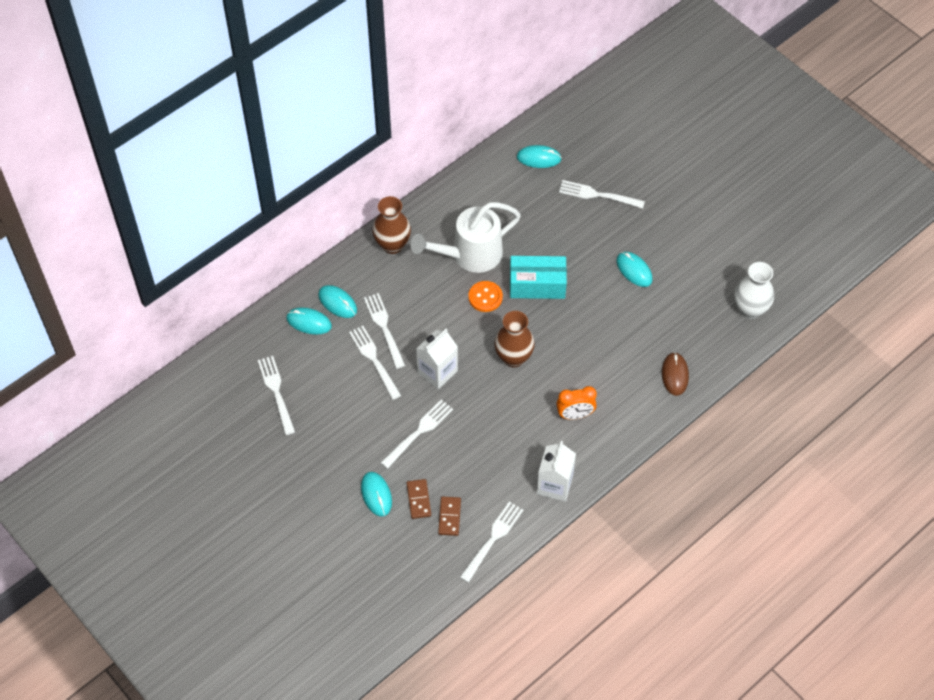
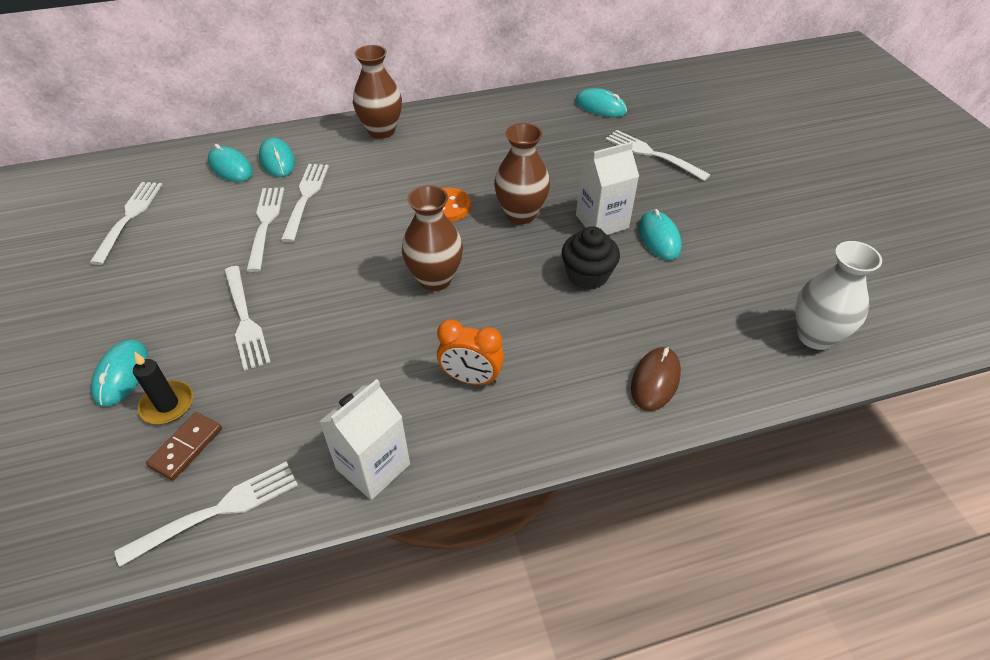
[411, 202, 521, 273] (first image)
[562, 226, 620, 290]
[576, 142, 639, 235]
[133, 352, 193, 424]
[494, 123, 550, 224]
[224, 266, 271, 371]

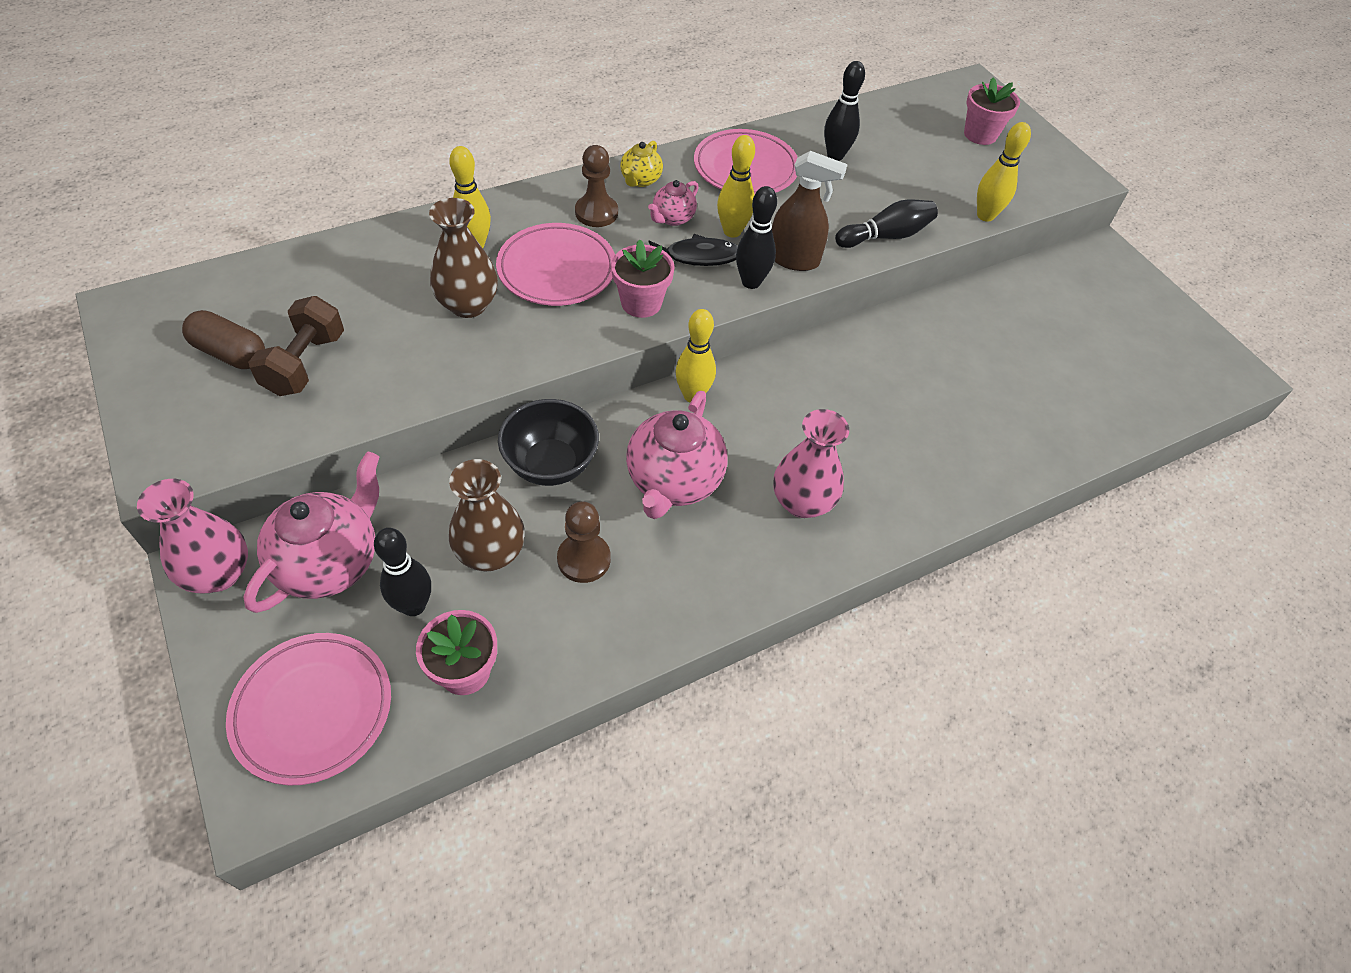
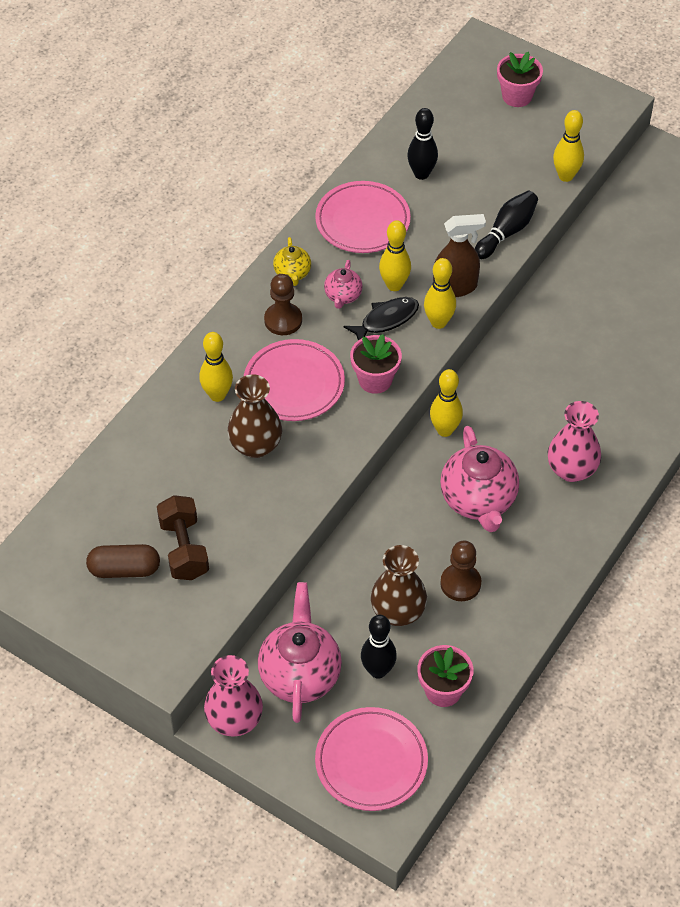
[498, 399, 599, 486] (first image)
[424, 258, 456, 329]

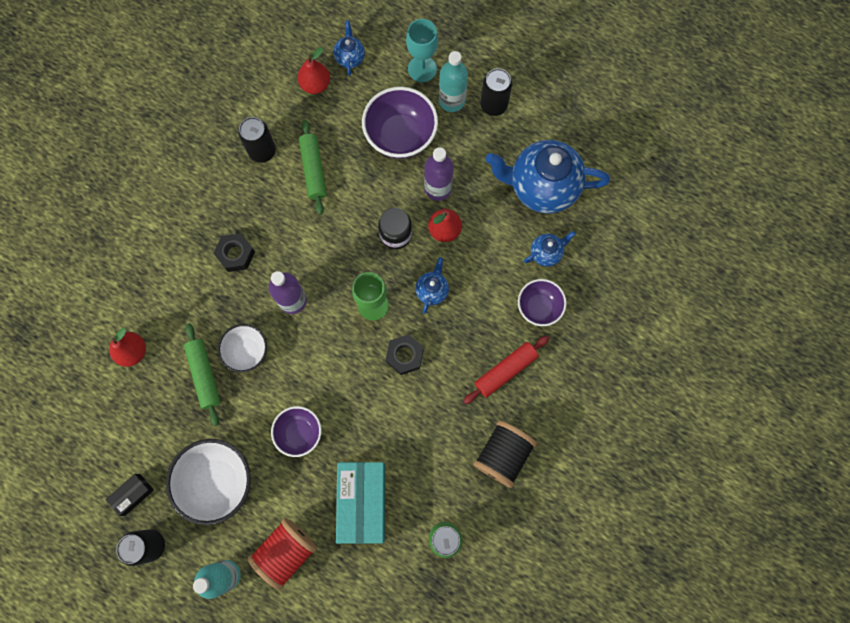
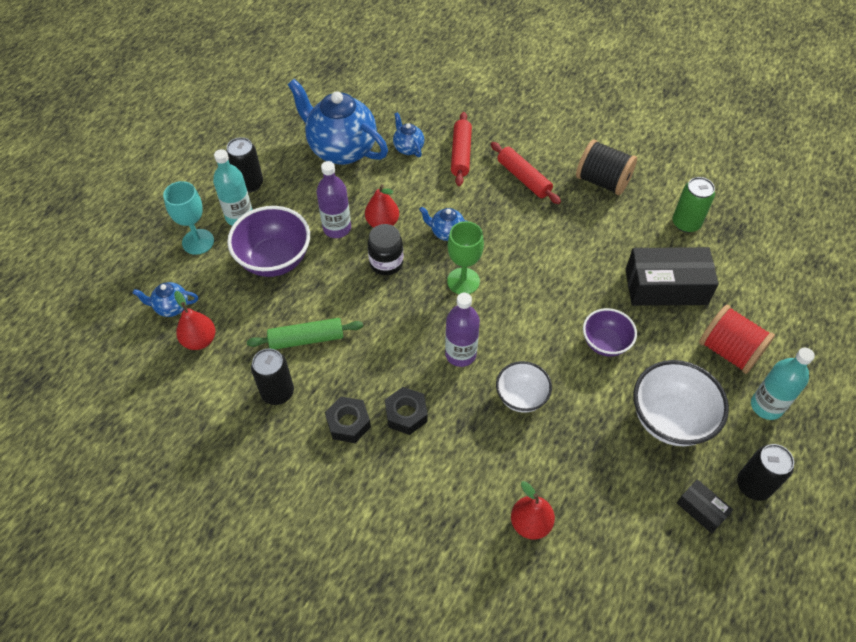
[184, 323, 221, 426] (first image)
[325, 397, 371, 443]
[451, 112, 472, 186]
[625, 247, 719, 306]
[287, 79, 388, 165]

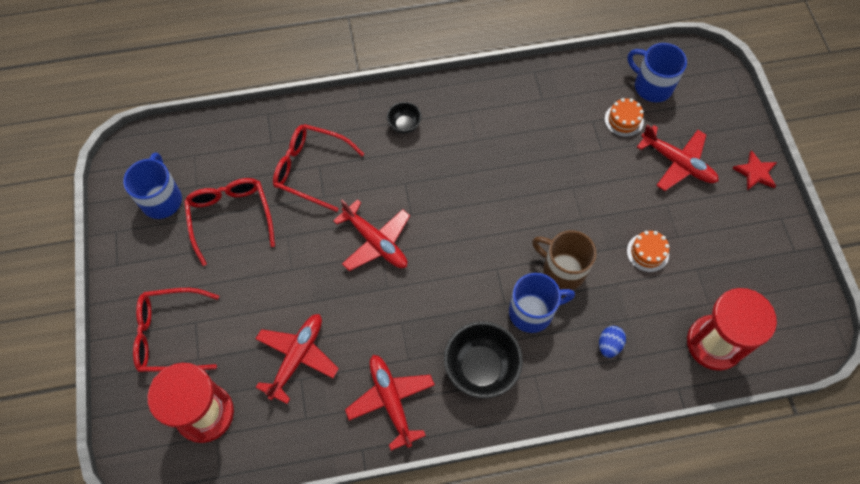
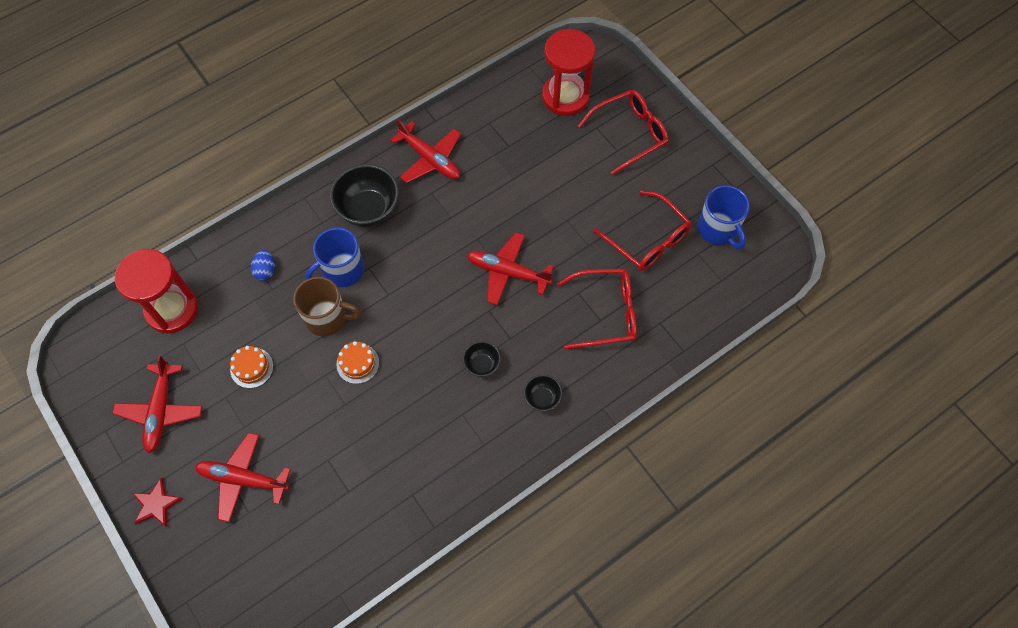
[627, 43, 687, 102] (first image)
[463, 341, 501, 377]
[112, 355, 203, 453]
[336, 341, 379, 384]

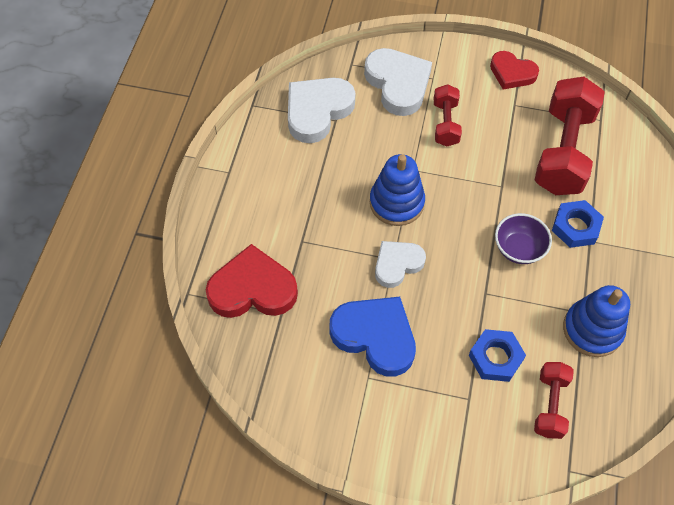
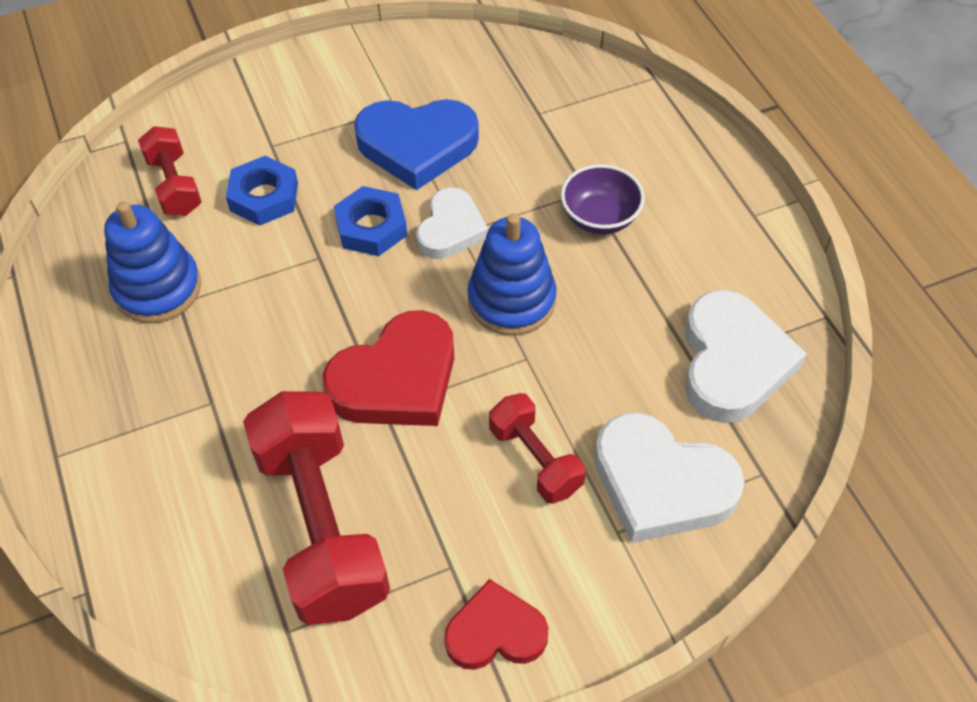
[323, 310, 454, 426]
[561, 164, 645, 234]
[334, 186, 407, 256]

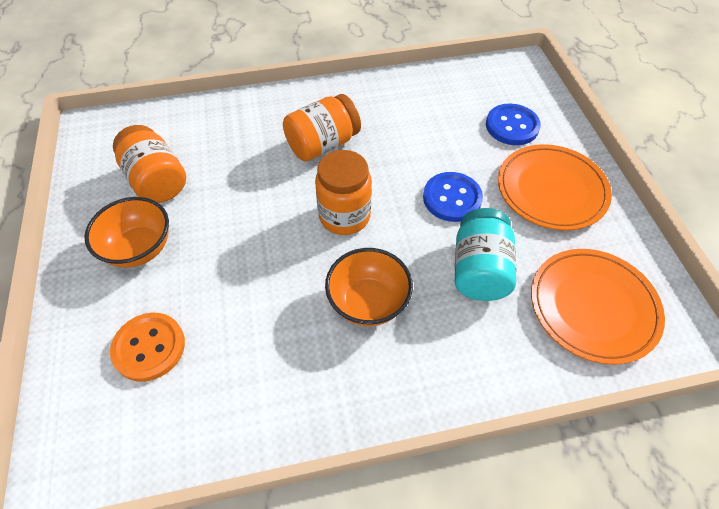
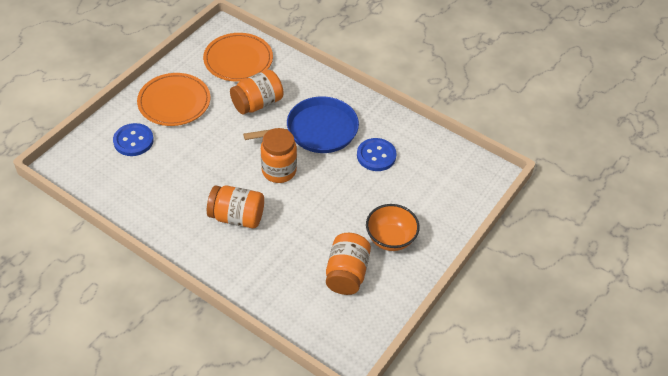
[110, 313, 185, 382] (first image)
[357, 138, 397, 171]
[243, 96, 359, 153]
[230, 69, 284, 114]

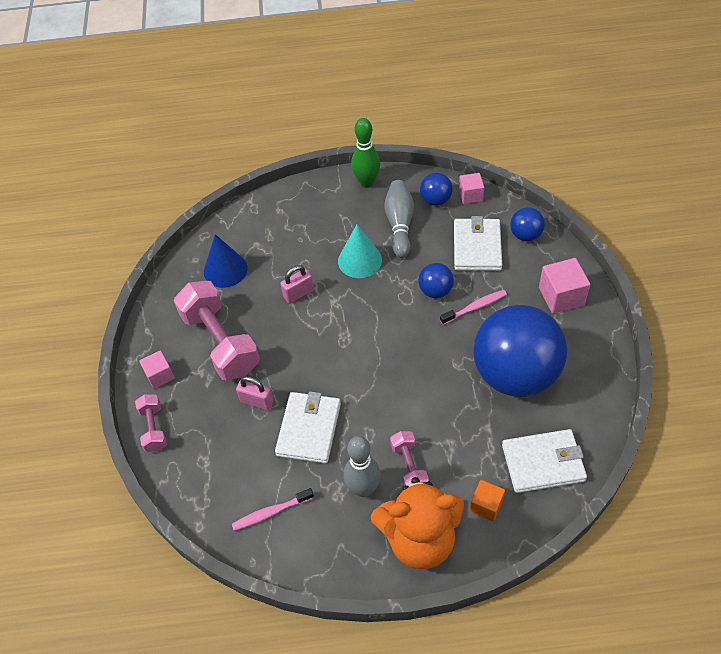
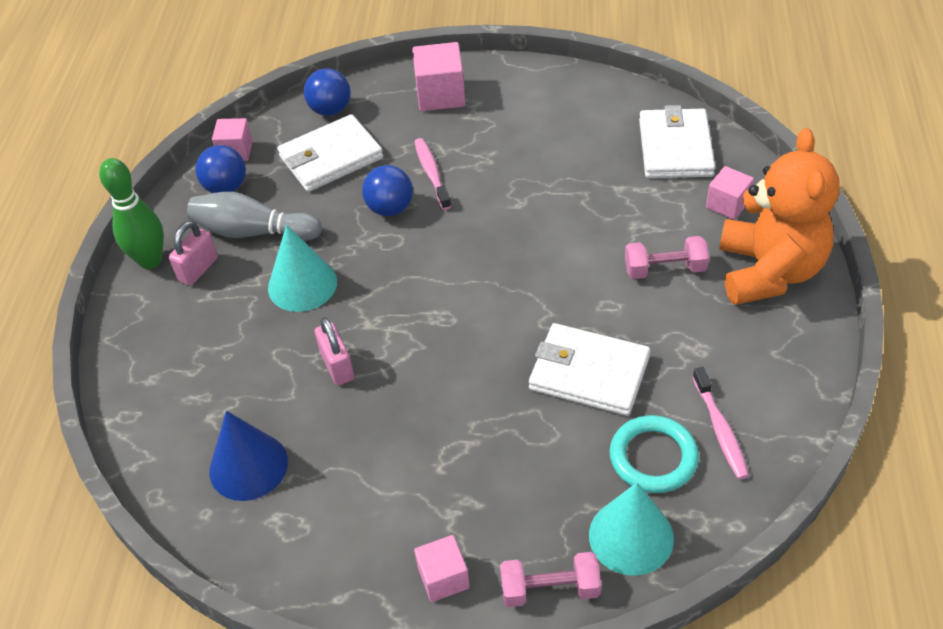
[174, 281, 260, 381] (first image)
[344, 436, 381, 497] (first image)
[473, 305, 567, 397] (first image)
[589, 482, 674, 576]
[609, 415, 699, 493]
[169, 221, 218, 286]
[706, 166, 754, 220]
[277, 114, 383, 192]

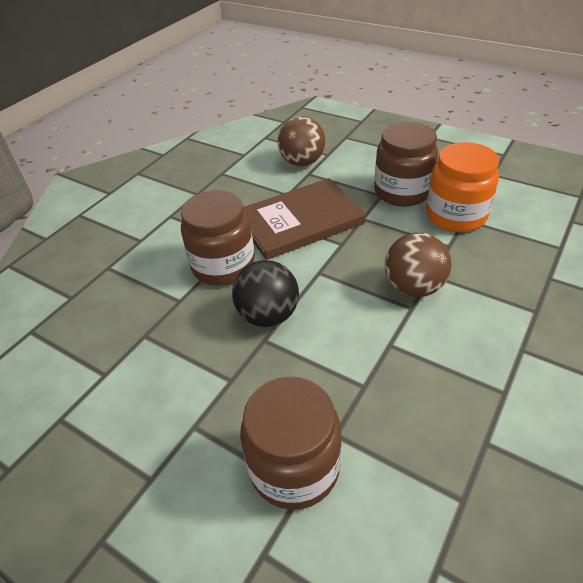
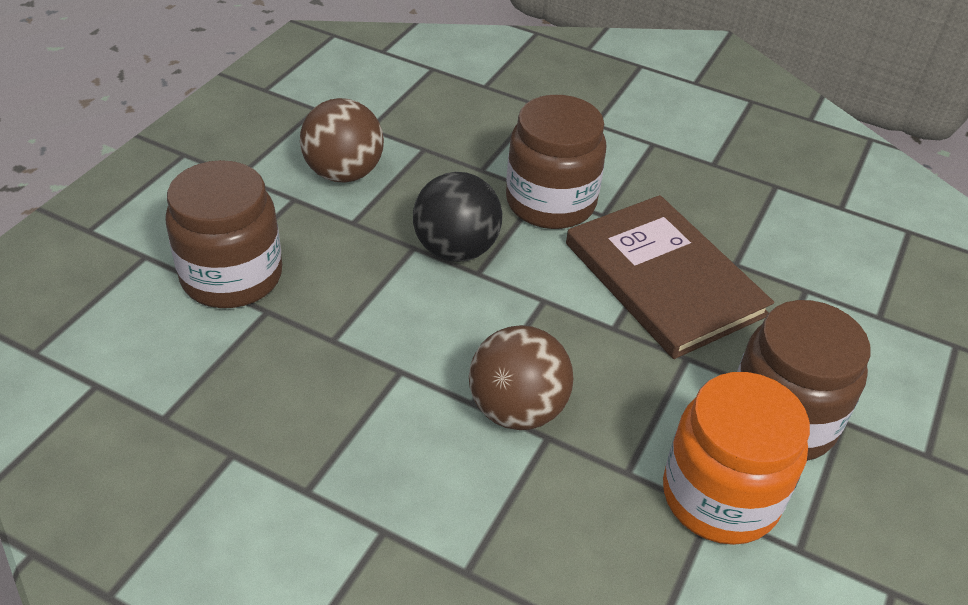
[300, 98, 384, 183]

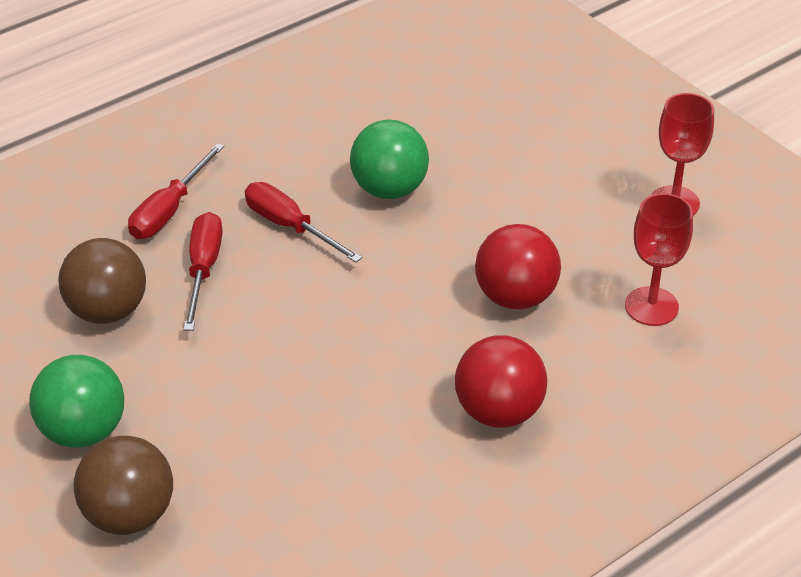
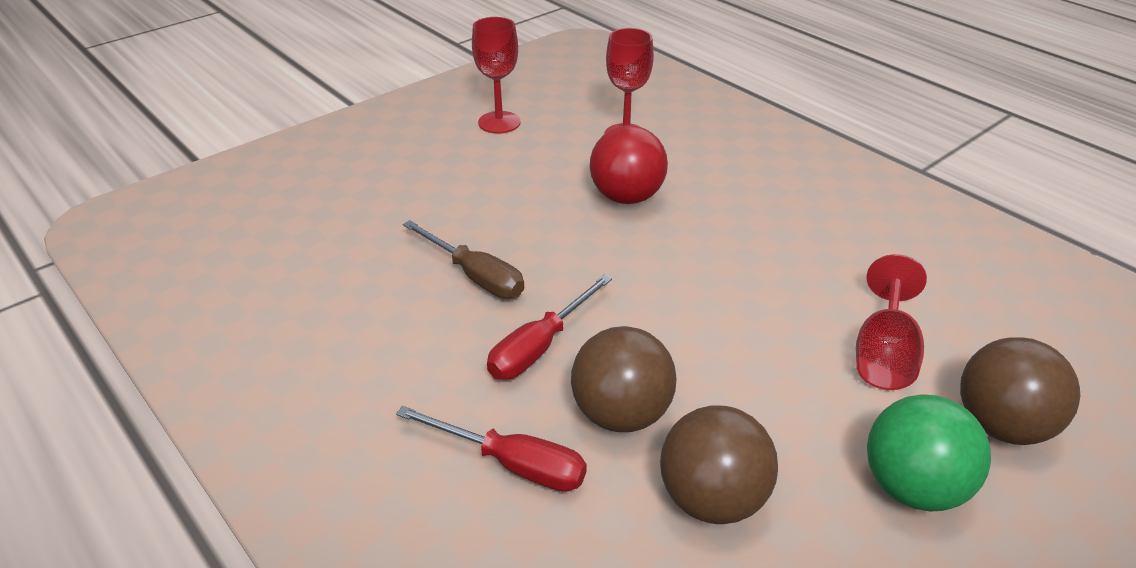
[455, 335, 547, 428] (first image)
[856, 254, 927, 390]
[571, 326, 676, 432]
[403, 220, 524, 299]

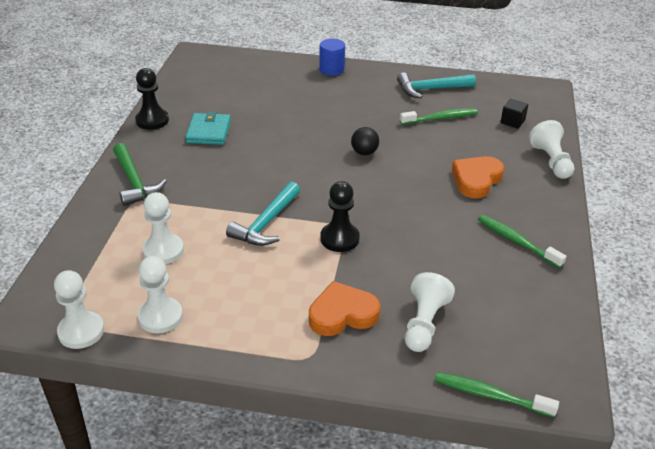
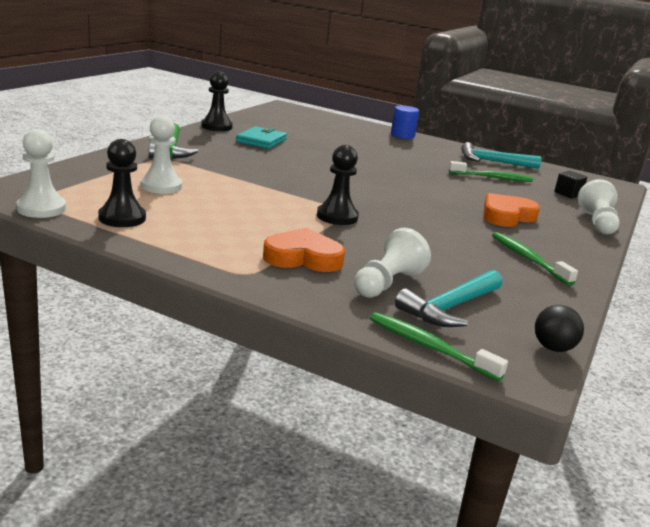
[395, 270, 503, 327]
[535, 305, 584, 352]
[98, 139, 146, 227]

